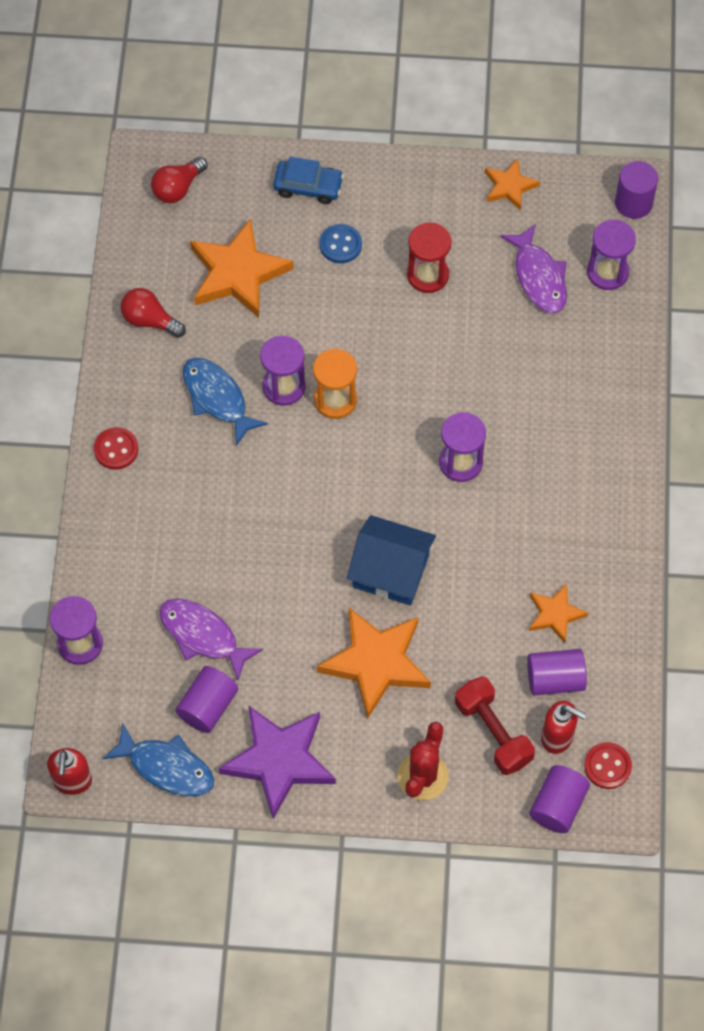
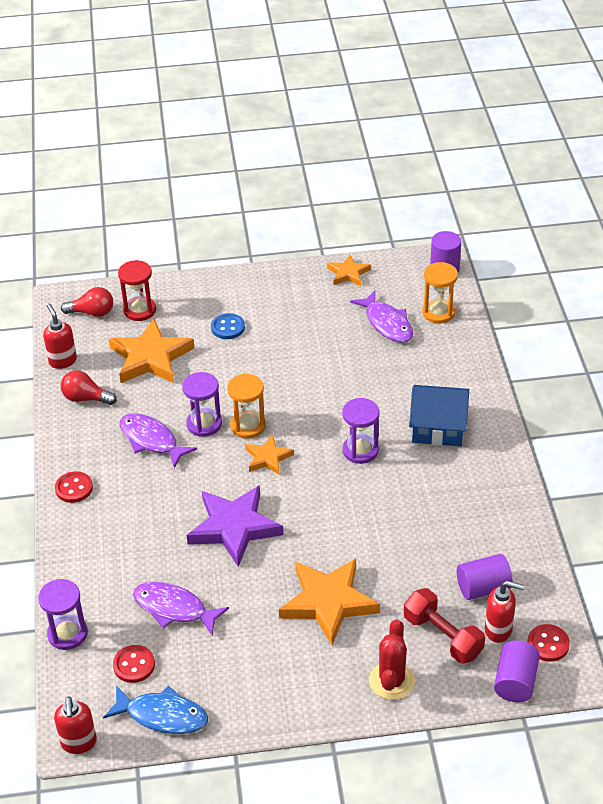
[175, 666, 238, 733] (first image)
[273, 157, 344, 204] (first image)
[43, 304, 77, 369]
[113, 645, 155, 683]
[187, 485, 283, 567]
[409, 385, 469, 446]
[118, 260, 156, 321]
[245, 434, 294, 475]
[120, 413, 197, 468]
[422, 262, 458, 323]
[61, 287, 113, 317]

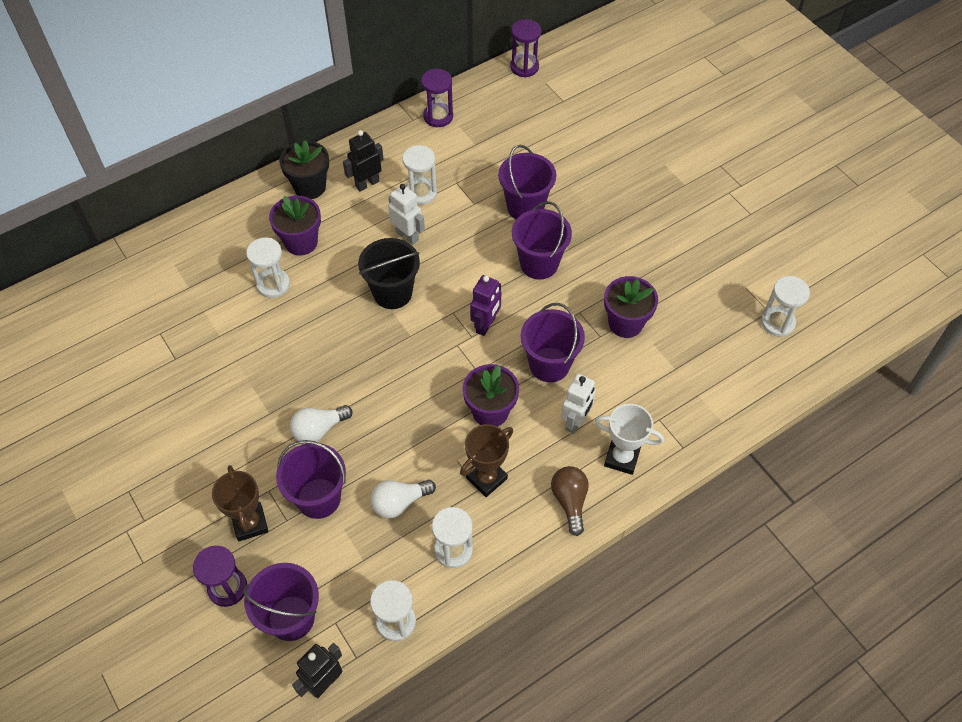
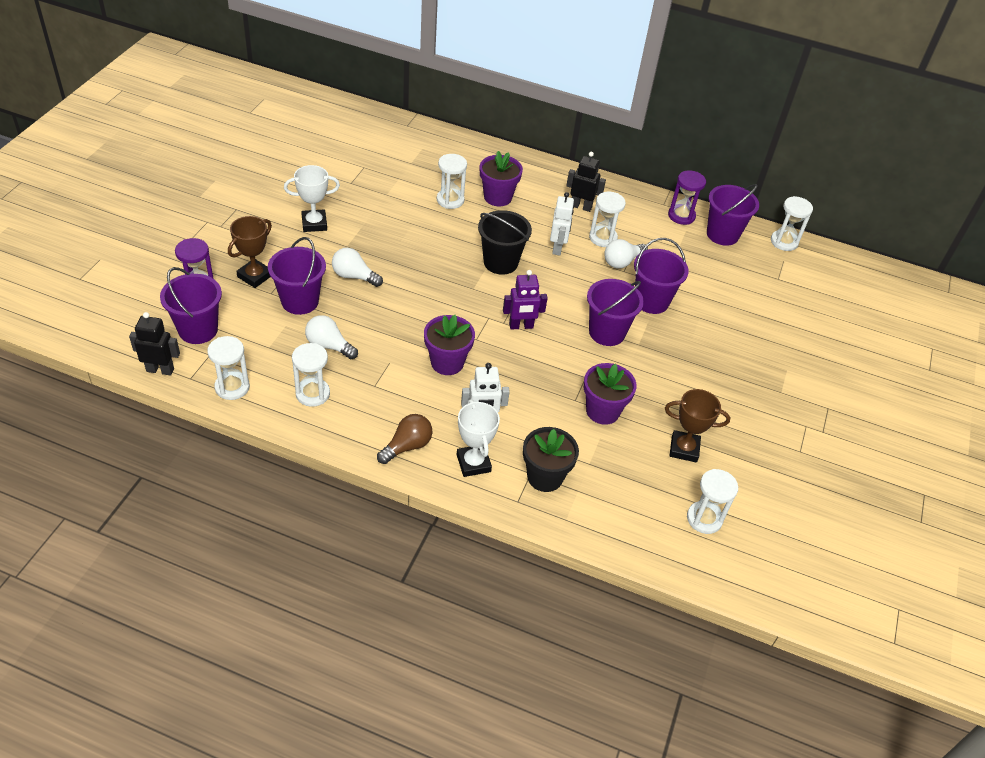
[284, 165, 340, 232]
[604, 239, 648, 269]
[523, 427, 579, 492]
[665, 389, 730, 463]
[707, 184, 759, 246]
[771, 196, 813, 251]

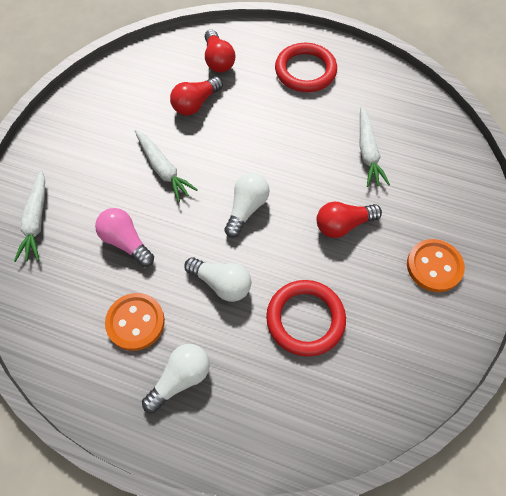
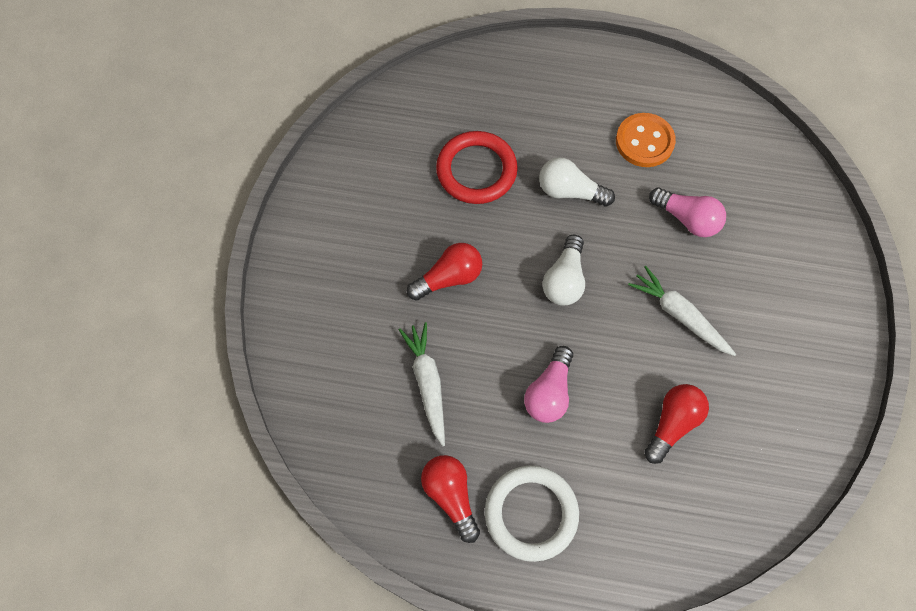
[14, 170, 45, 262] (first image)
[142, 344, 210, 413] (first image)
[407, 239, 465, 292] (first image)
[524, 346, 573, 423]
[421, 455, 480, 543]
[485, 465, 579, 562]

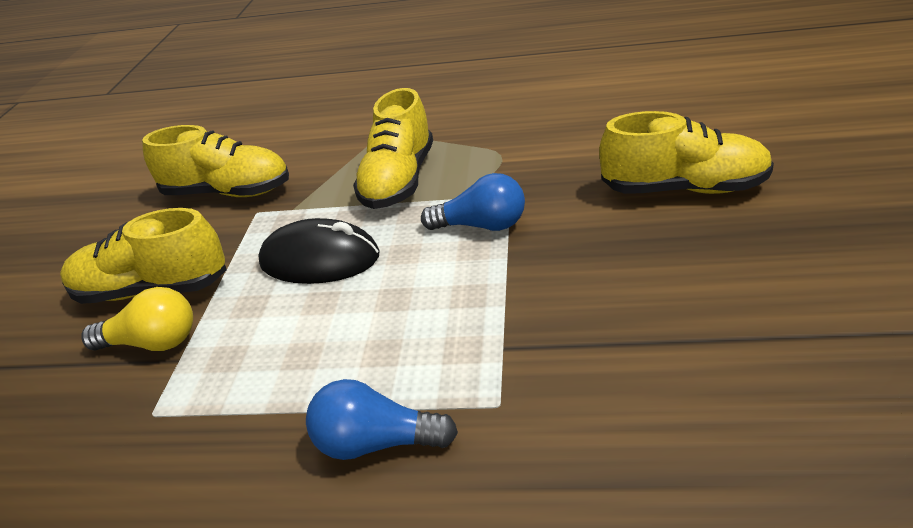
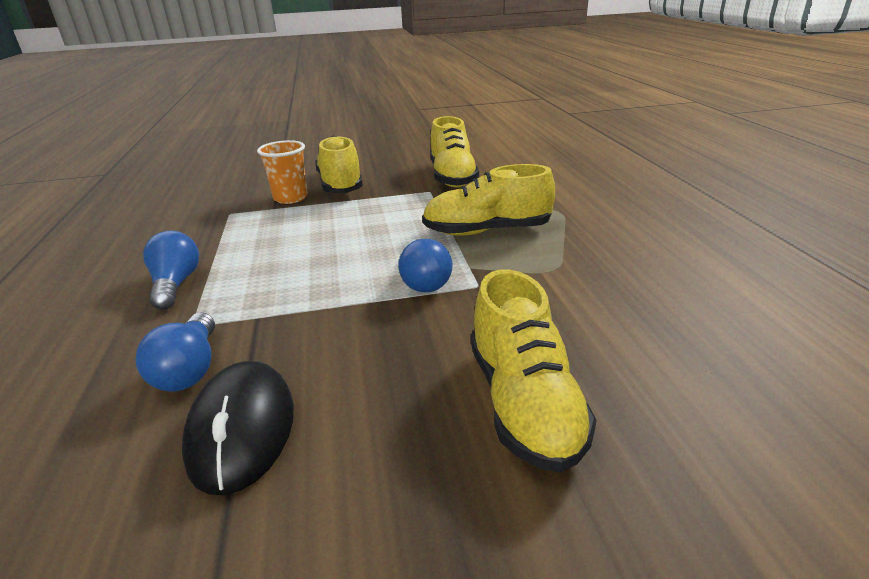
[135, 313, 215, 391]
[182, 361, 294, 495]
[257, 140, 308, 204]

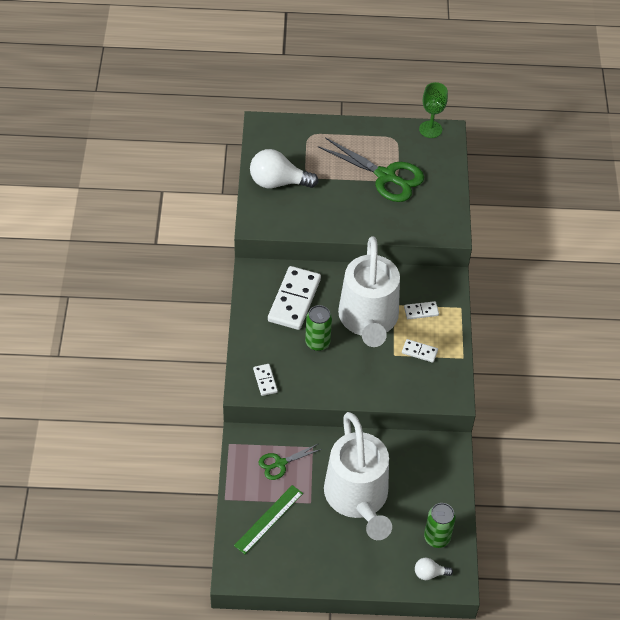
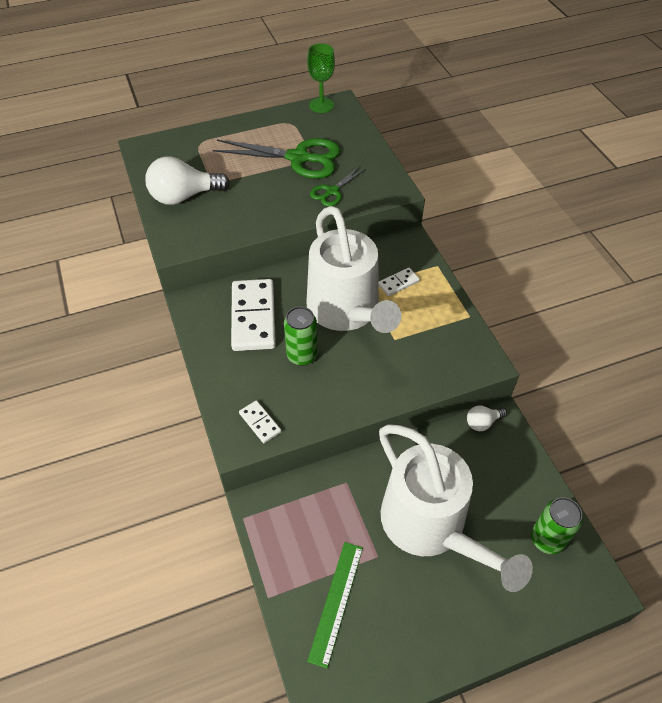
[402, 339, 438, 363] (first image)
[310, 166, 365, 206]
[467, 405, 507, 431]

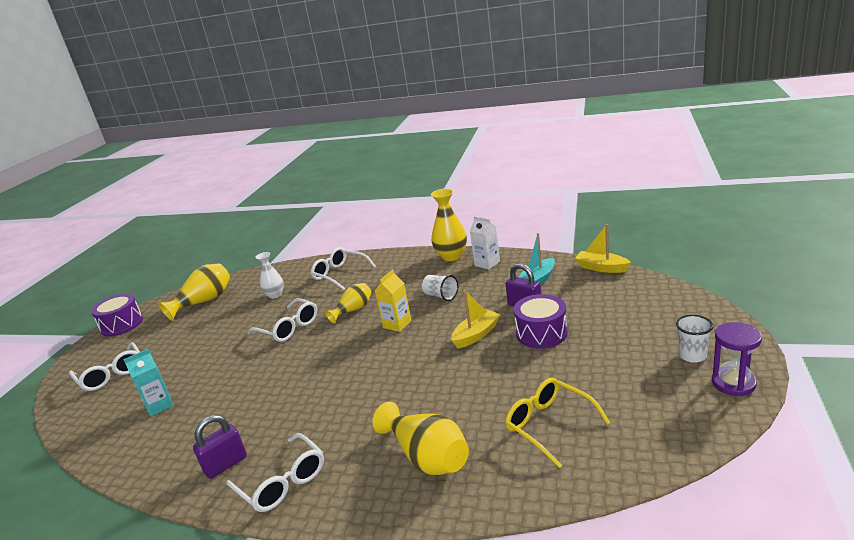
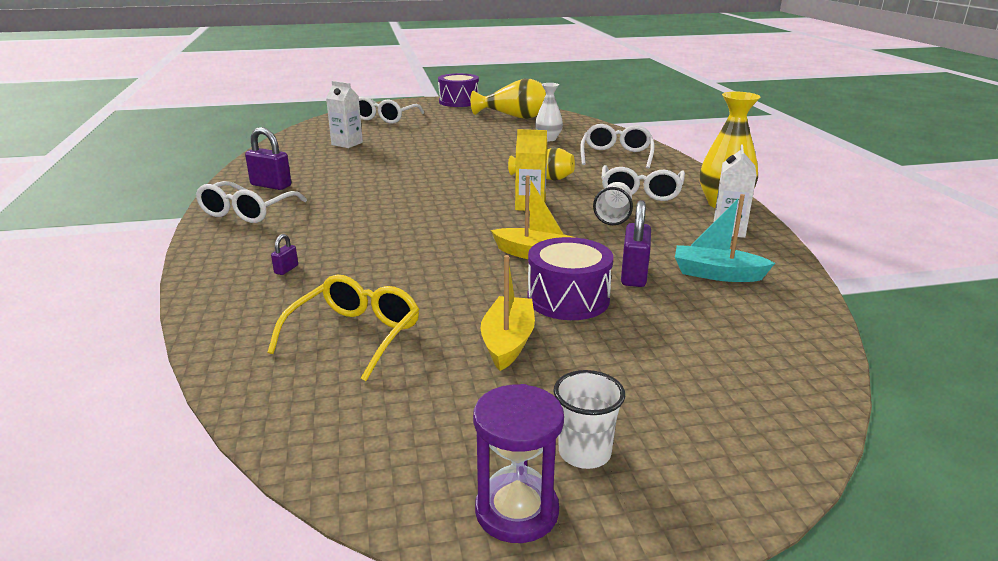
[602, 165, 685, 201]
[480, 255, 535, 371]
[271, 234, 298, 275]
[326, 81, 363, 148]

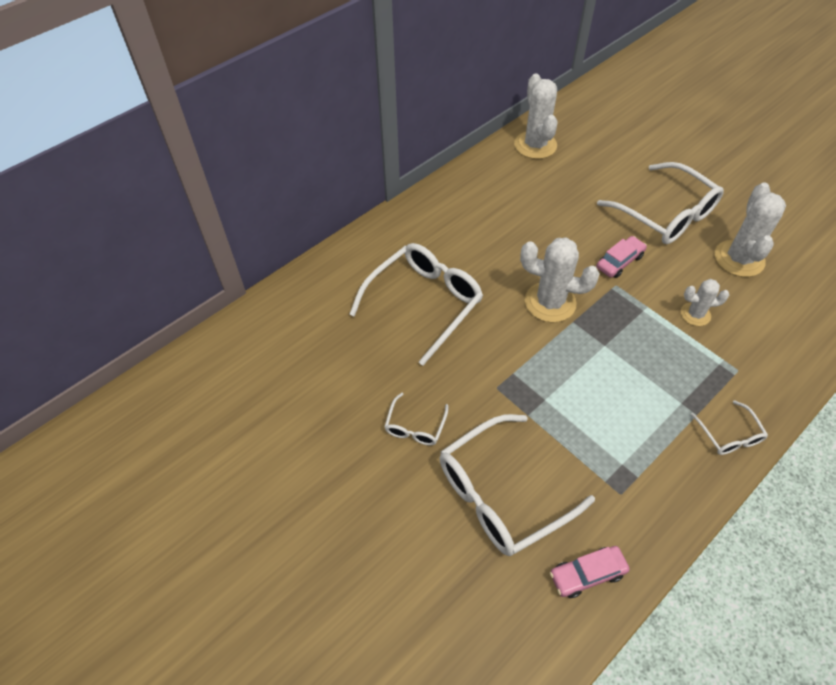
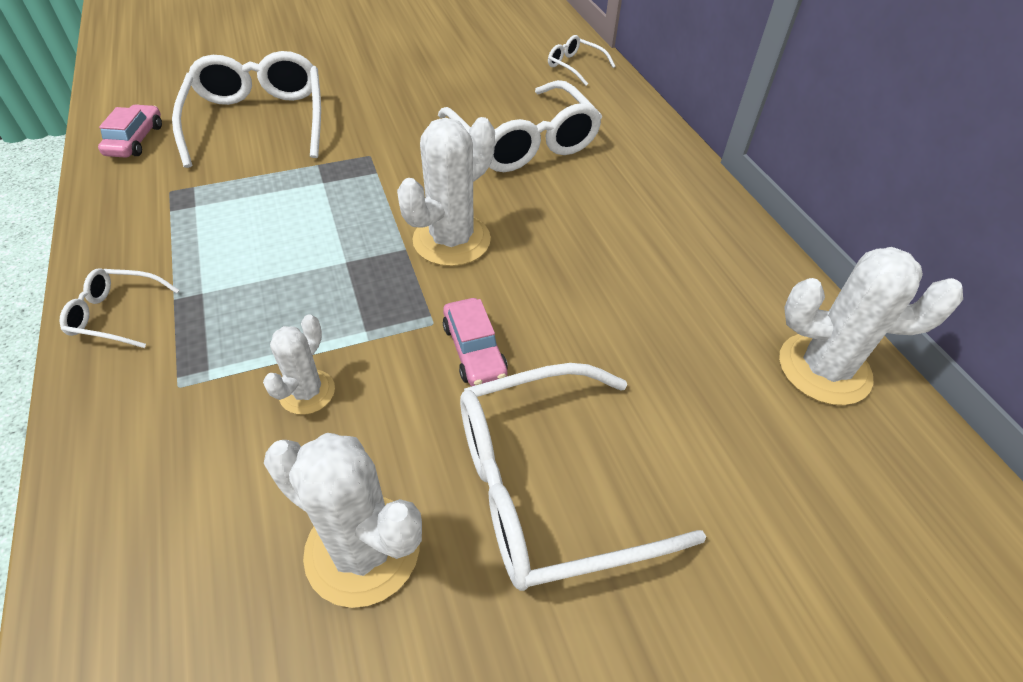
[548, 35, 615, 86]

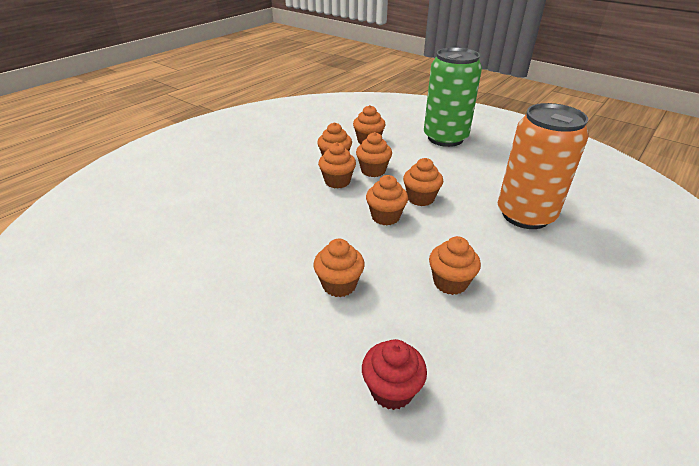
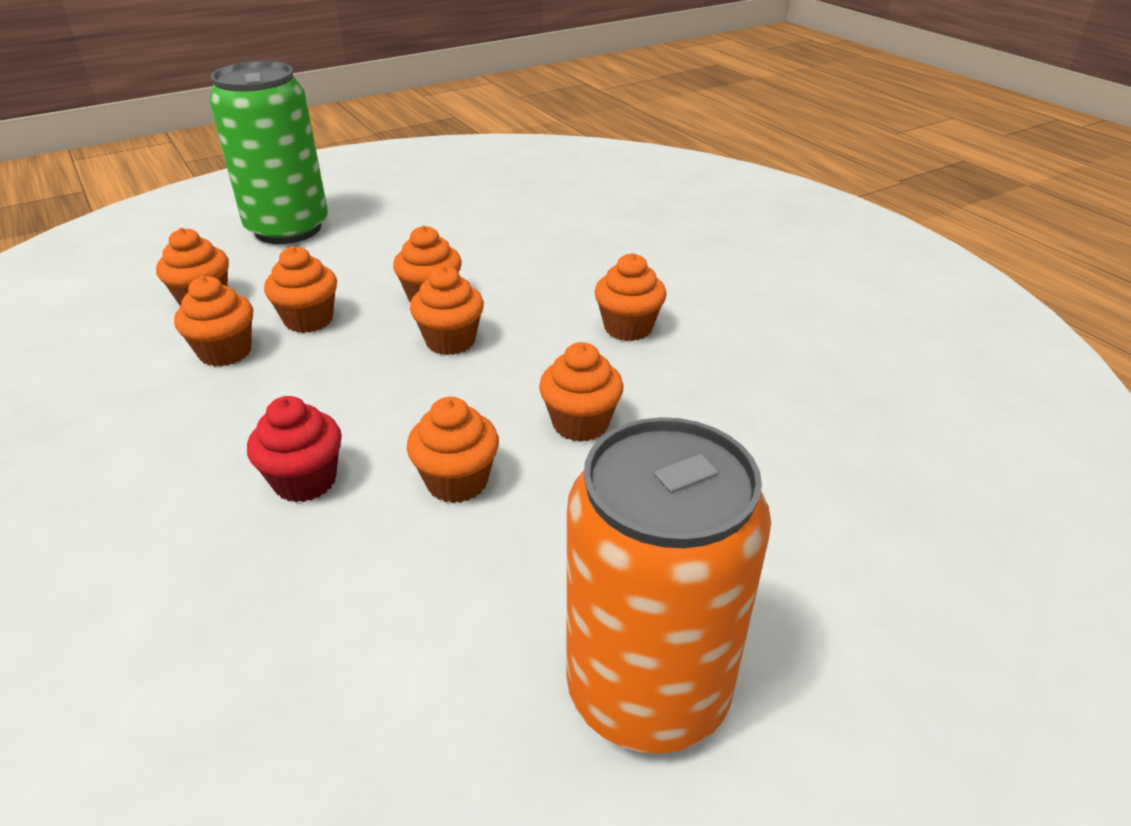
[407, 397, 499, 503]
[247, 396, 342, 502]
[567, 417, 771, 754]

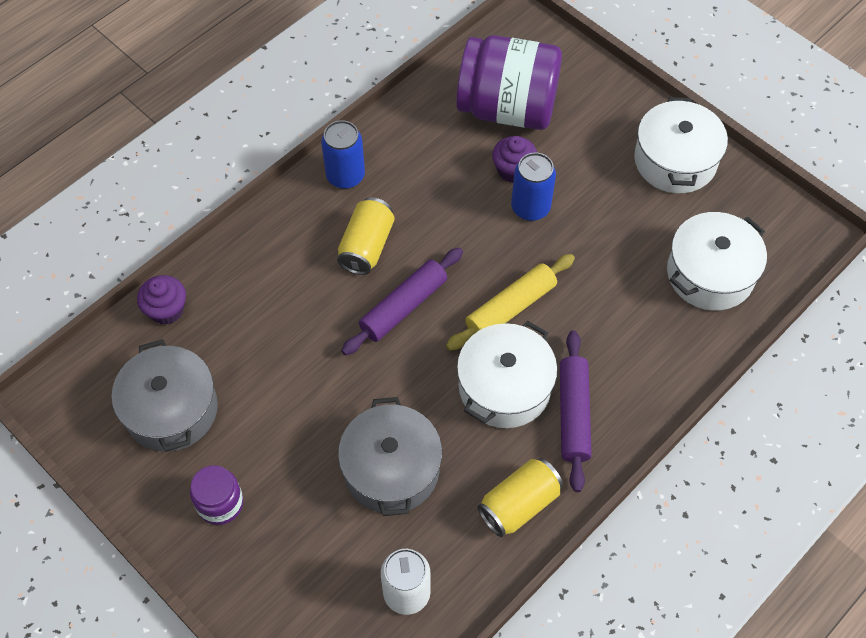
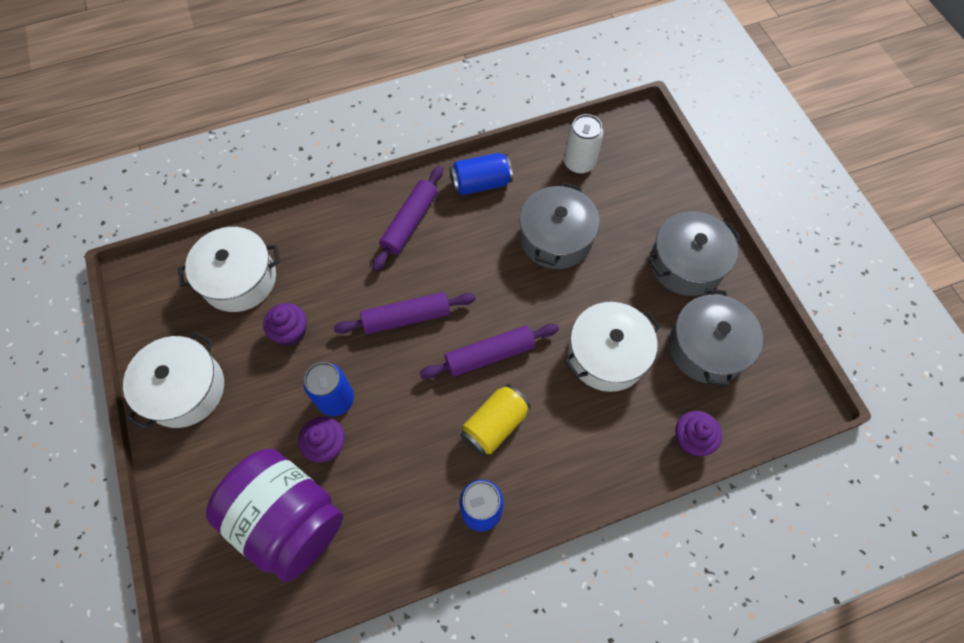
[263, 303, 307, 346]
[564, 302, 661, 392]
[648, 211, 741, 296]
[334, 292, 476, 334]
[449, 153, 513, 195]

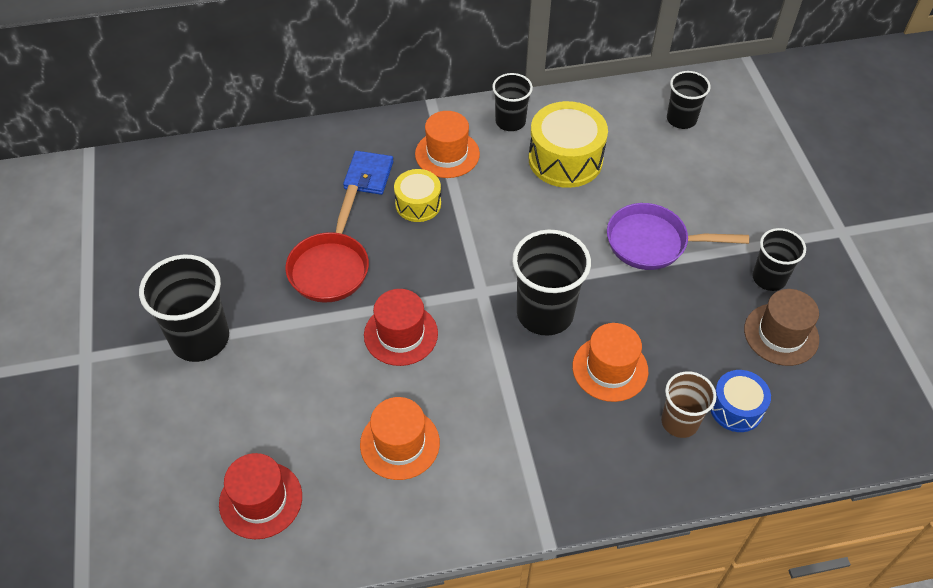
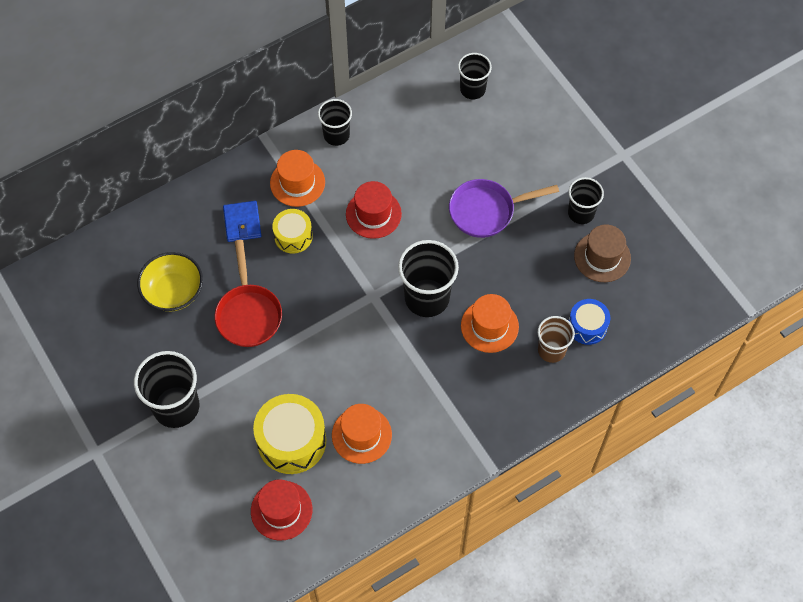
[137, 252, 203, 312]
[346, 181, 402, 239]
[253, 394, 326, 474]

